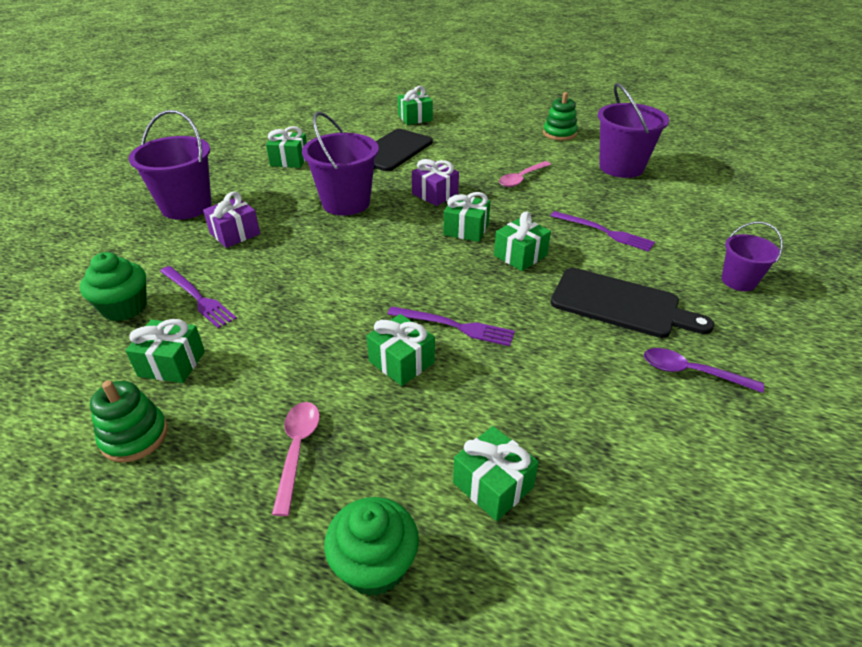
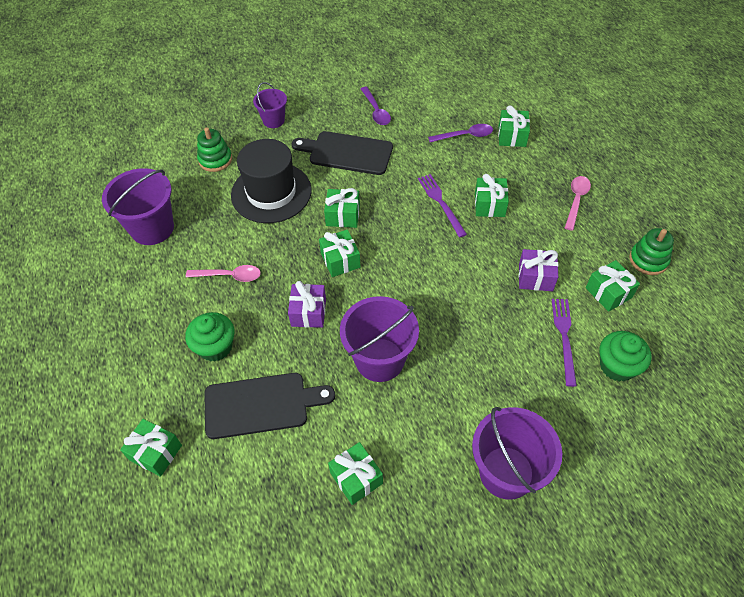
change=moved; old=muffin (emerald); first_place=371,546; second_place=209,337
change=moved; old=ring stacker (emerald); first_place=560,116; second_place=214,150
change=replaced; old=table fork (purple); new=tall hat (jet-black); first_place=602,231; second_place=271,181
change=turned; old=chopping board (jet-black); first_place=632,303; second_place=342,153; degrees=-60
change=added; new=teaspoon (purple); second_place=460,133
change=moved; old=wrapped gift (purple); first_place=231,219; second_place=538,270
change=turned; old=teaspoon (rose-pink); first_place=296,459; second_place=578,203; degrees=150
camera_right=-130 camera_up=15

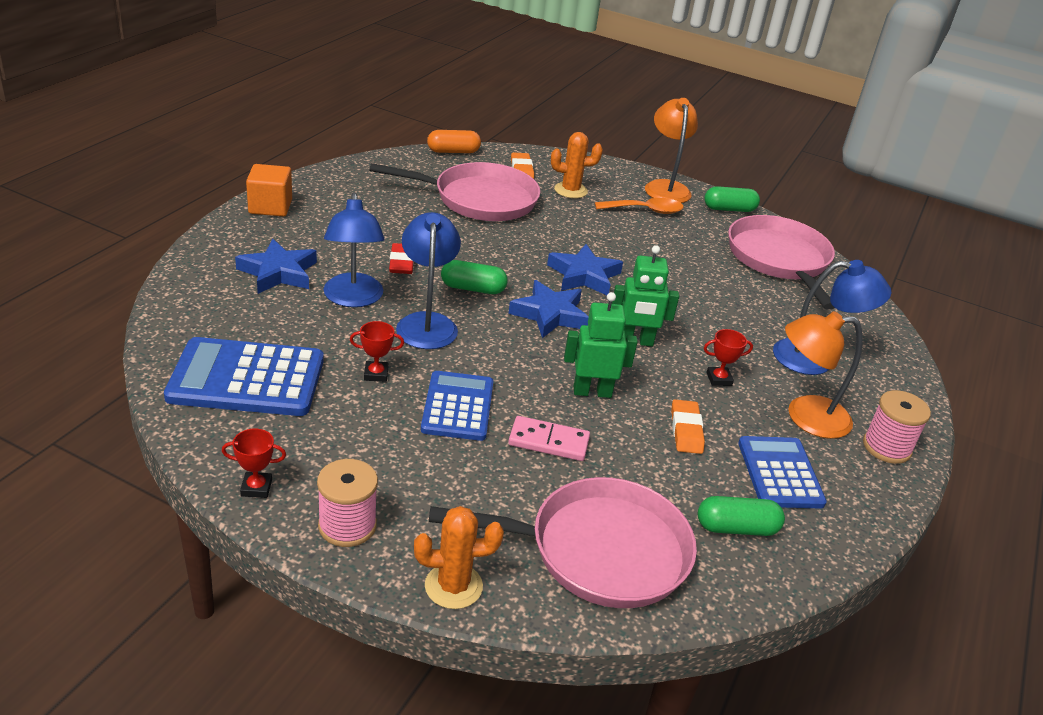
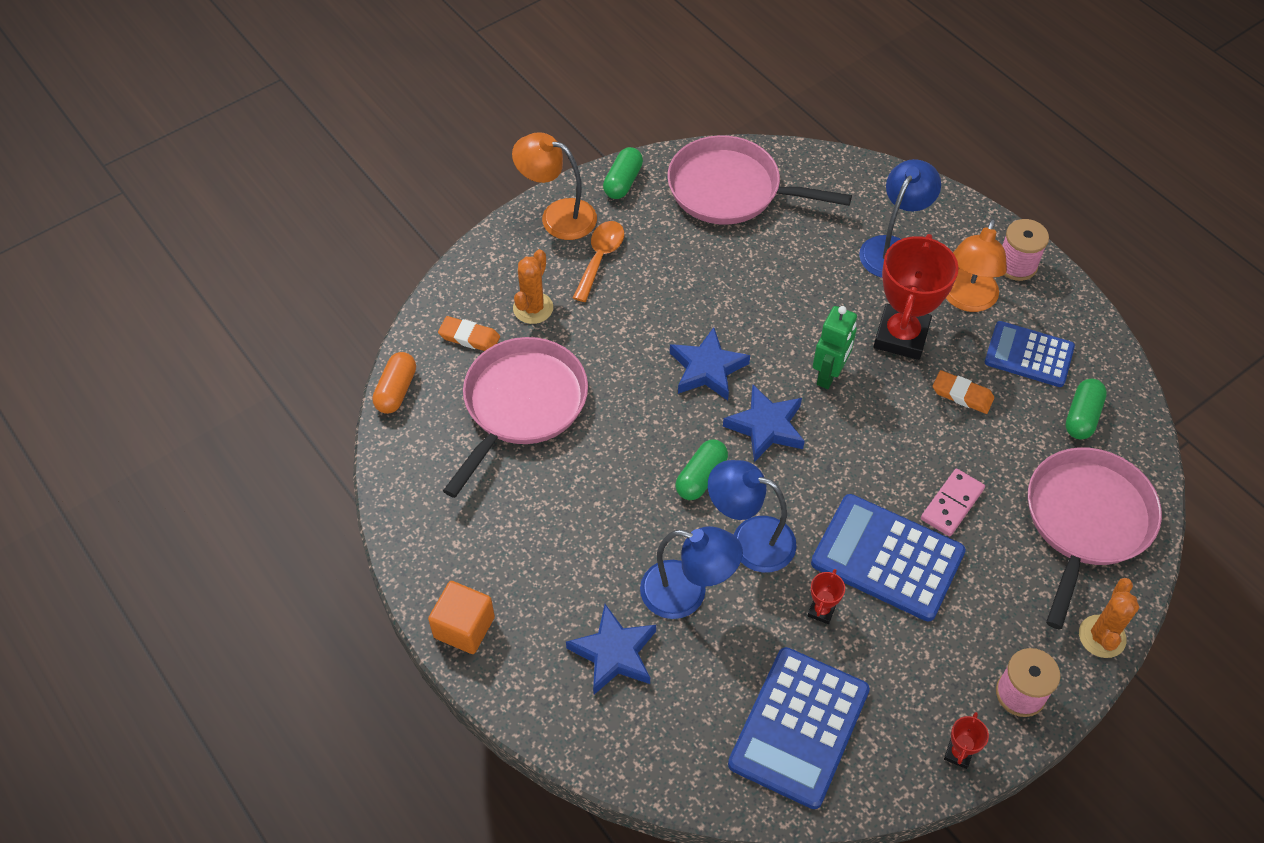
change=resized; old=calculator (royal blue); first_place=457,406; second_place=888,558; factor=1.5
change=resized; old=trophy (scarlet); first_place=728,357; second_place=916,297; factor=2.36
change=removed; old=pencil eraser (scarlet); first_place=401,258
change=removed; old=toy robot (emerald); first_place=601,345
camera_right=-60 camera_up=20

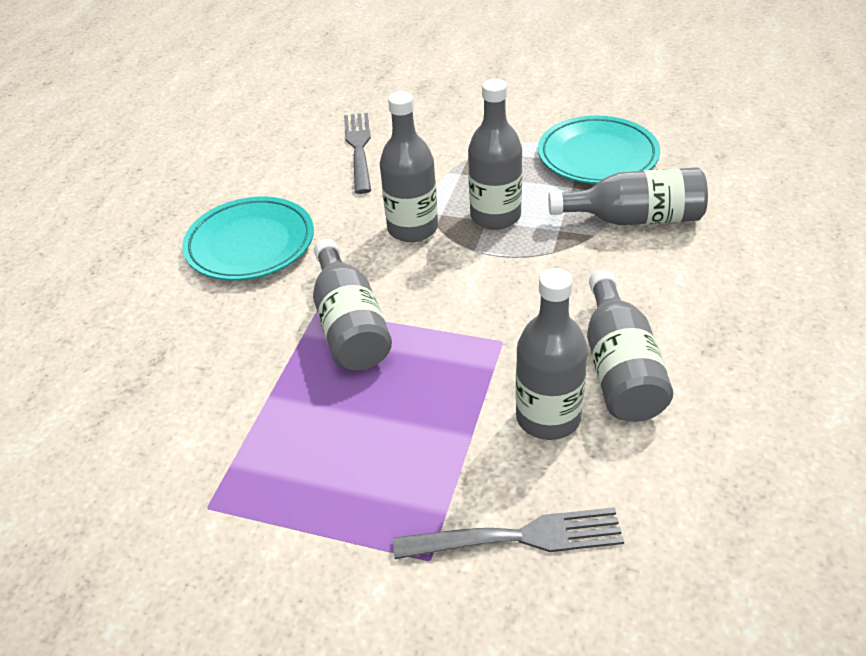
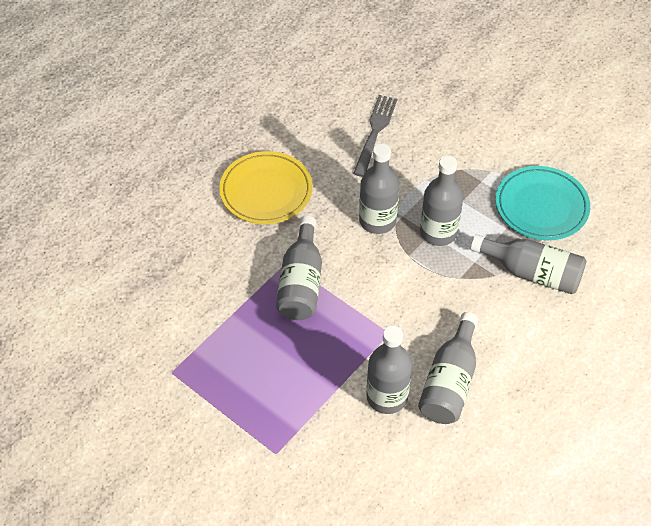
change=recoloured; old=plate (aqua); new=plate (golden); first_place=248,238; second_place=266,187
change=removed; old=table fork (grey); first_place=508,533
camera_right=20 camera_up=10

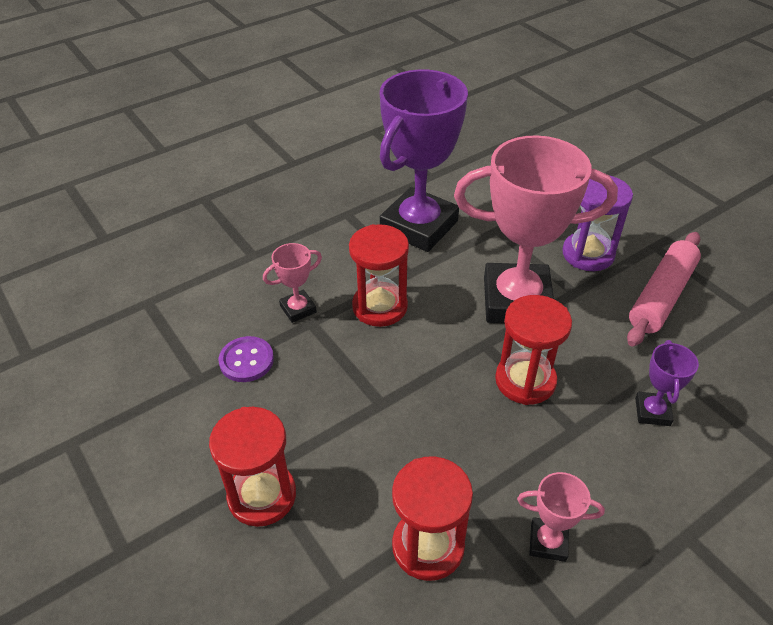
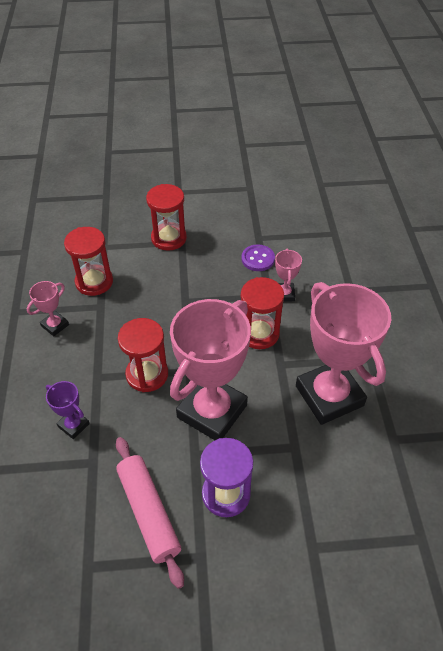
change=recoloured; old=trophy (purple); new=trophy (rose-pink); first_place=424,161; second_place=343,353
camera_right=120 camera_up=5

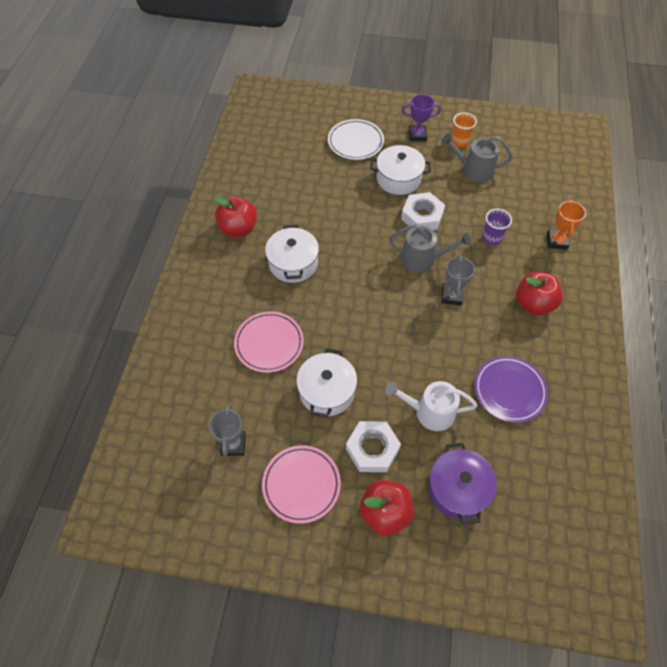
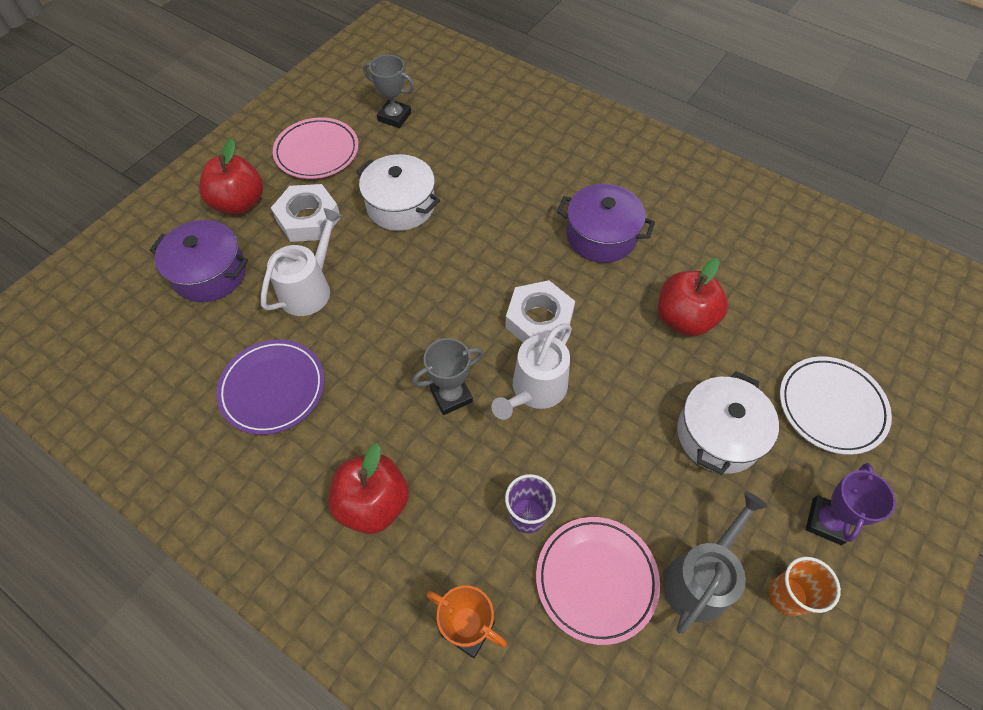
change=turned; old=trophy (grey); first_place=458,279; second_place=447,376; degrees=-60
change=recoloured; old=watering can (grey); new=watering can (white); first_place=430,248; second_place=532,372
change=moved; old=hexagon nut (white); first_place=423,211; second_place=540,311
change=moved; old=plate (rose-pink); first_place=269,342; second_place=598,581
change=recoloured; old=pot (white); new=pot (purple); first_place=292,254; second_place=606,223
change=moved; old=apple (scarlet); first_place=235,216; second_place=693,297
camera_right=115 camera_up=0

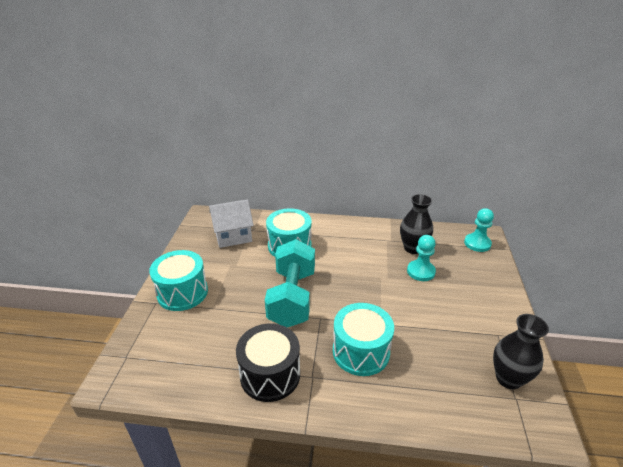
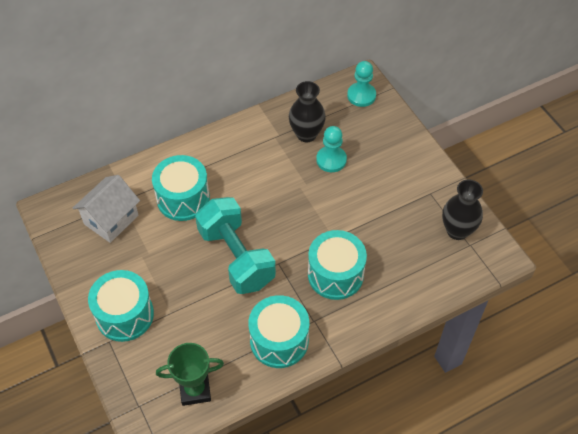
change=added; new=trophy (emerald); second_place=190,374
change=recoloured; old=snare drum (jet-black); new=snare drum (aqua); first_place=268,362; second_place=278,331
camera_right=-35 camera_up=20

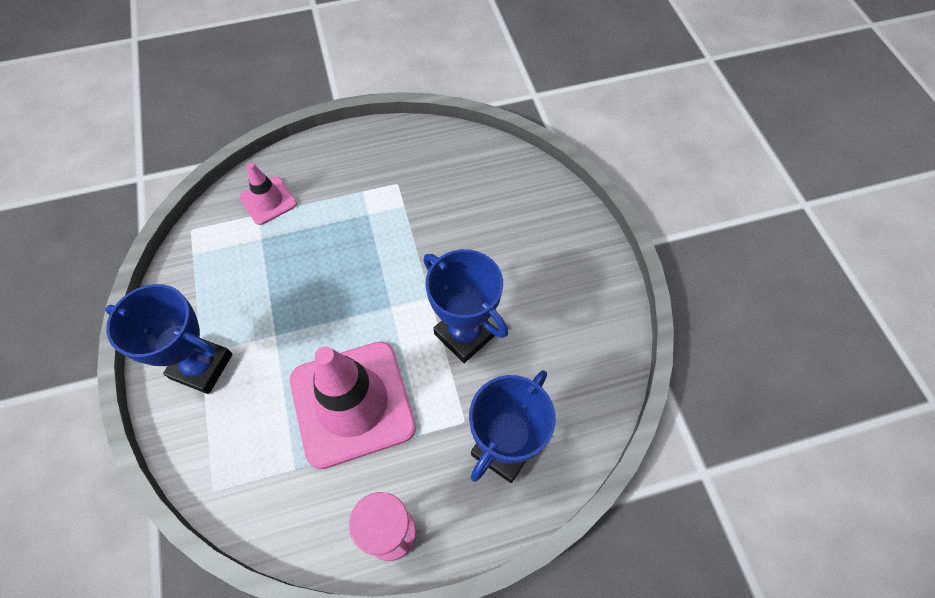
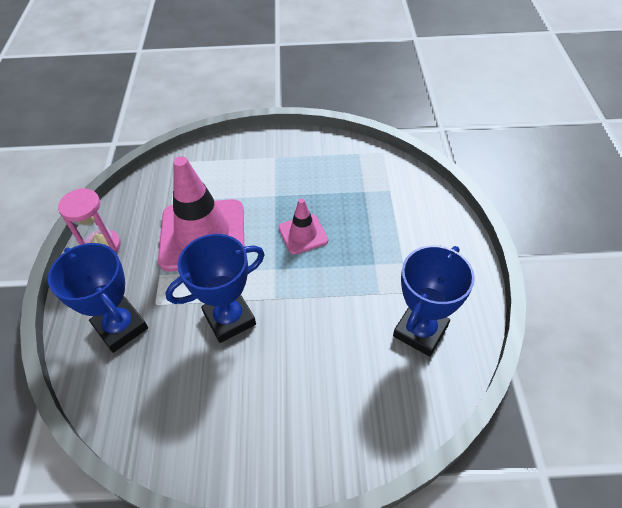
change=moved; old=safety cone (rose-pink); first_place=268,193; second_place=303,226
change=moved; old=trophy (royal blue); first_place=169,339; second_place=434,300
camera_right=105 camera_up=-10

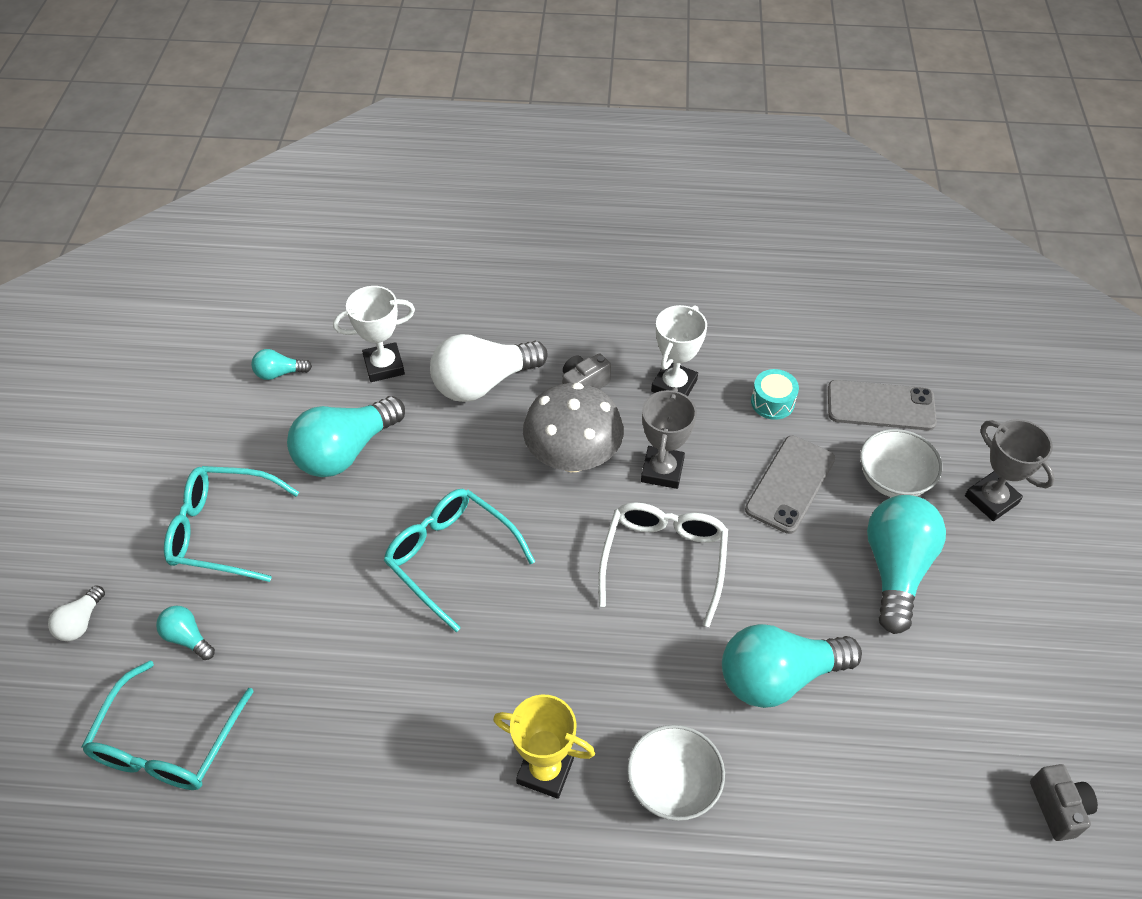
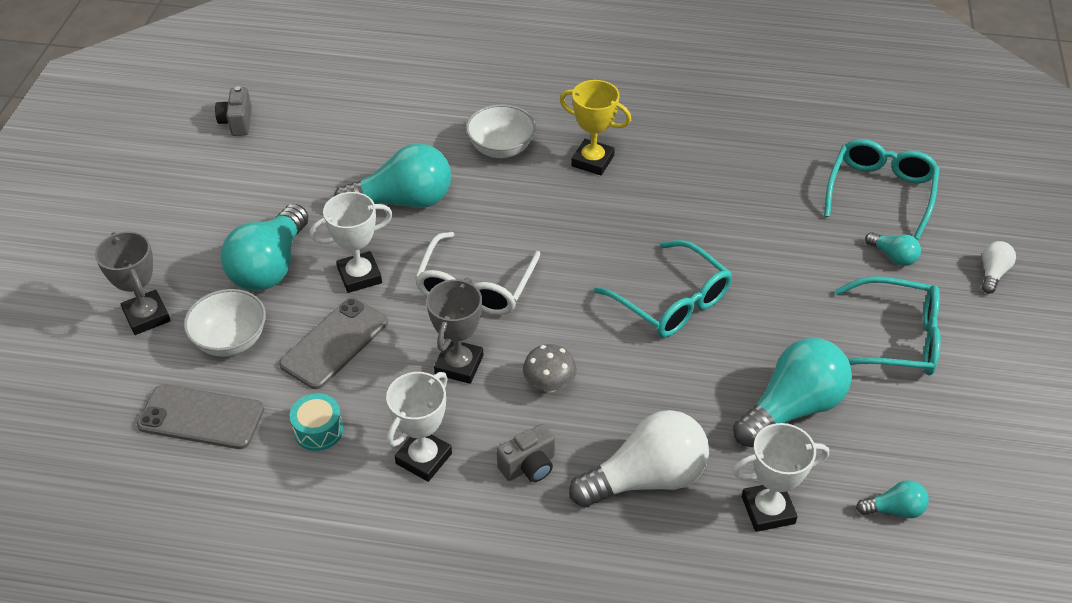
change=added; new=trophy (white); second_place=351,242
change=resized; old=fungus (grey); first_place=573,427; second_place=550,368; factor=0.52
camera_right=-175 camera_up=-5

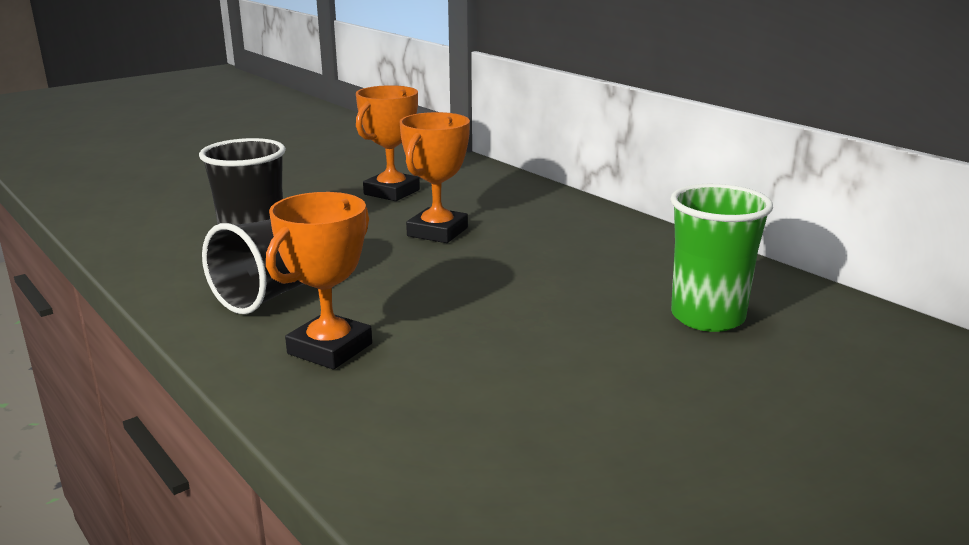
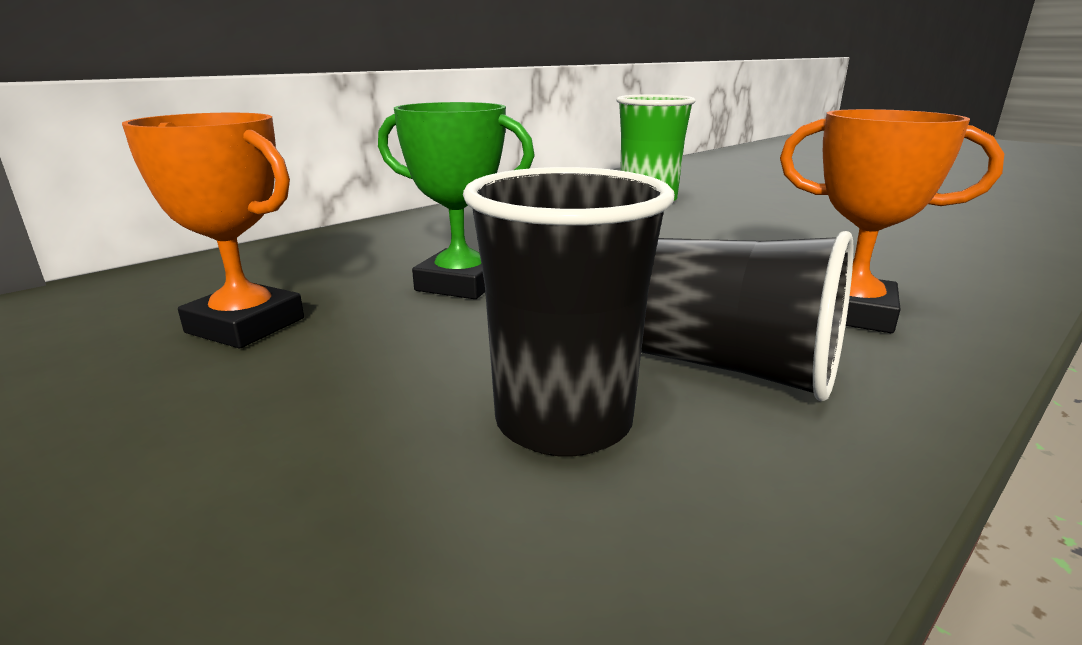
change=recoloured; old=trophy (orange-coloured); new=trophy (emerald); first_place=434,177; second_place=456,200
camera_right=-95 camera_up=0

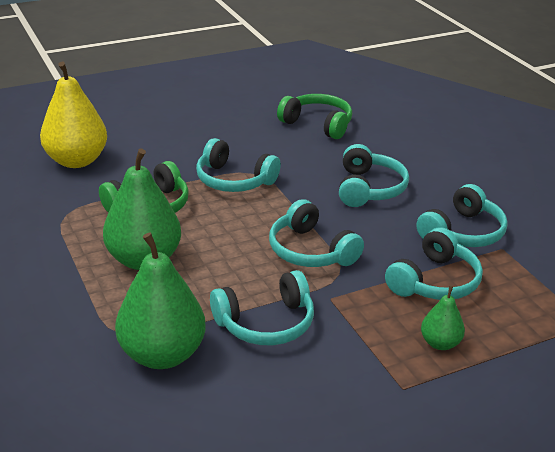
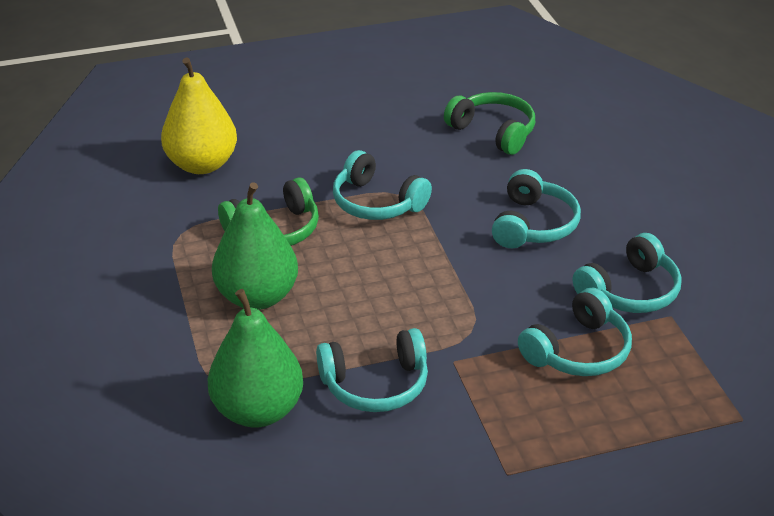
change=removed; old=headphones (aqua); first_place=316,233
change=removed; old=pear (emerald); first_place=443,317
camera_right=10 camera_up=5

